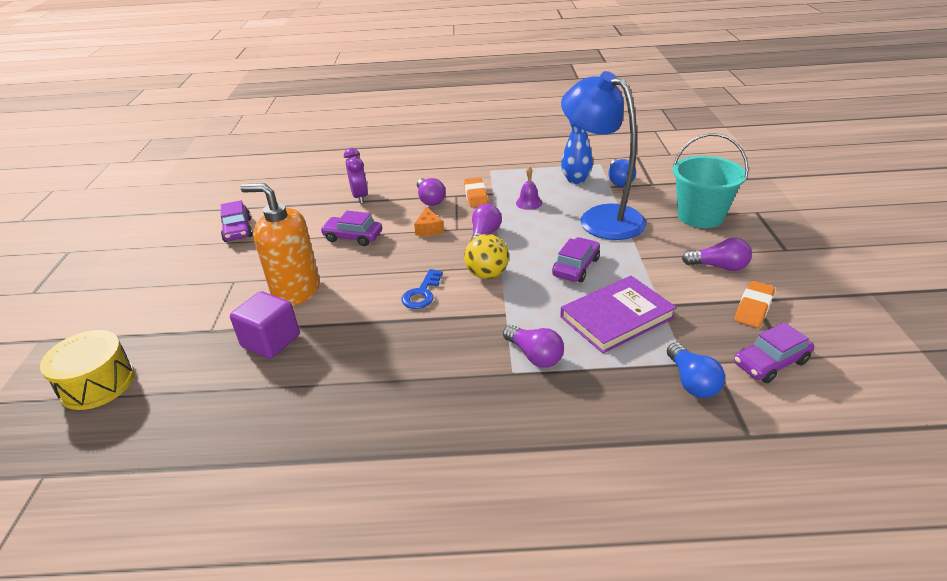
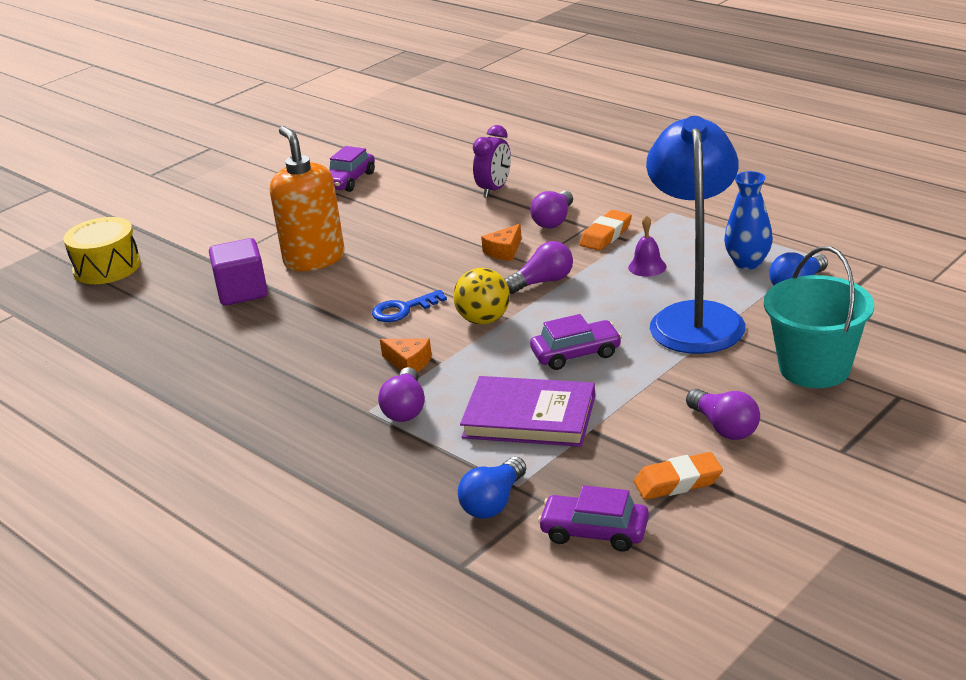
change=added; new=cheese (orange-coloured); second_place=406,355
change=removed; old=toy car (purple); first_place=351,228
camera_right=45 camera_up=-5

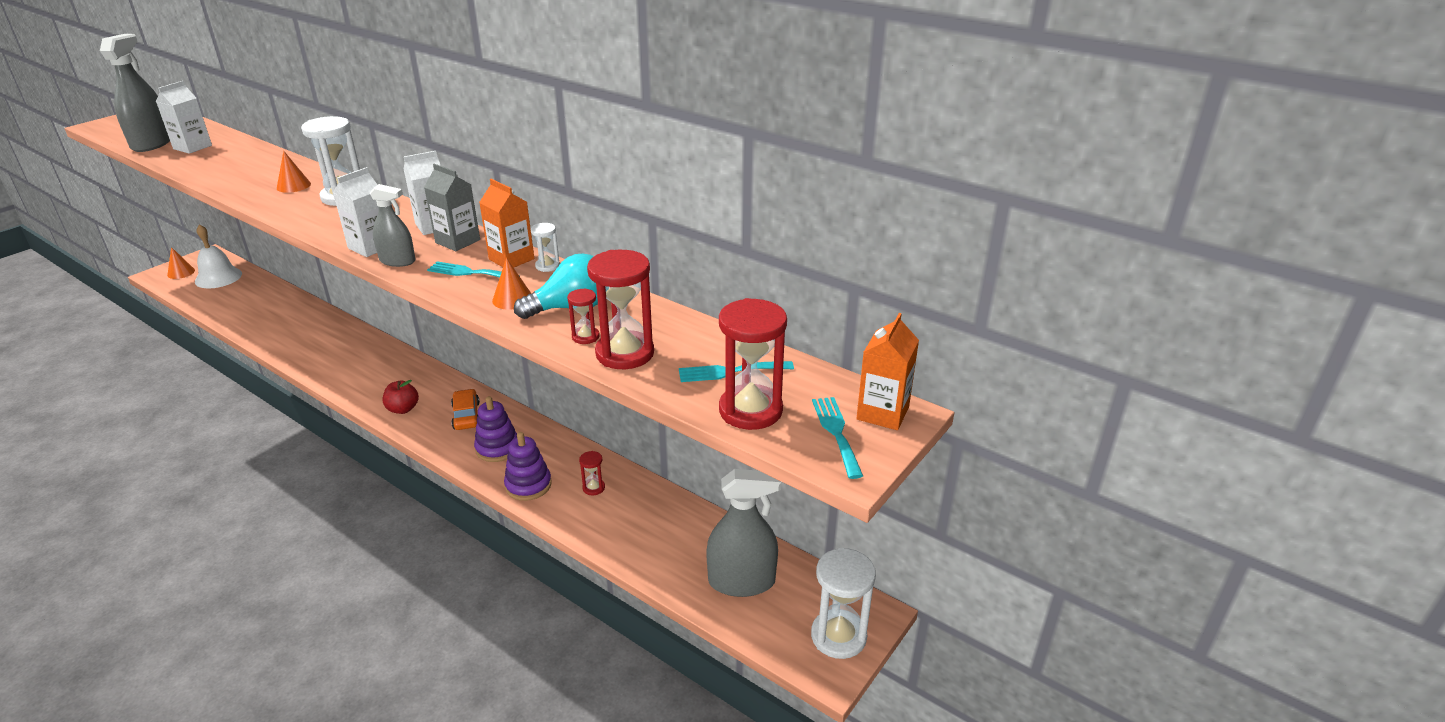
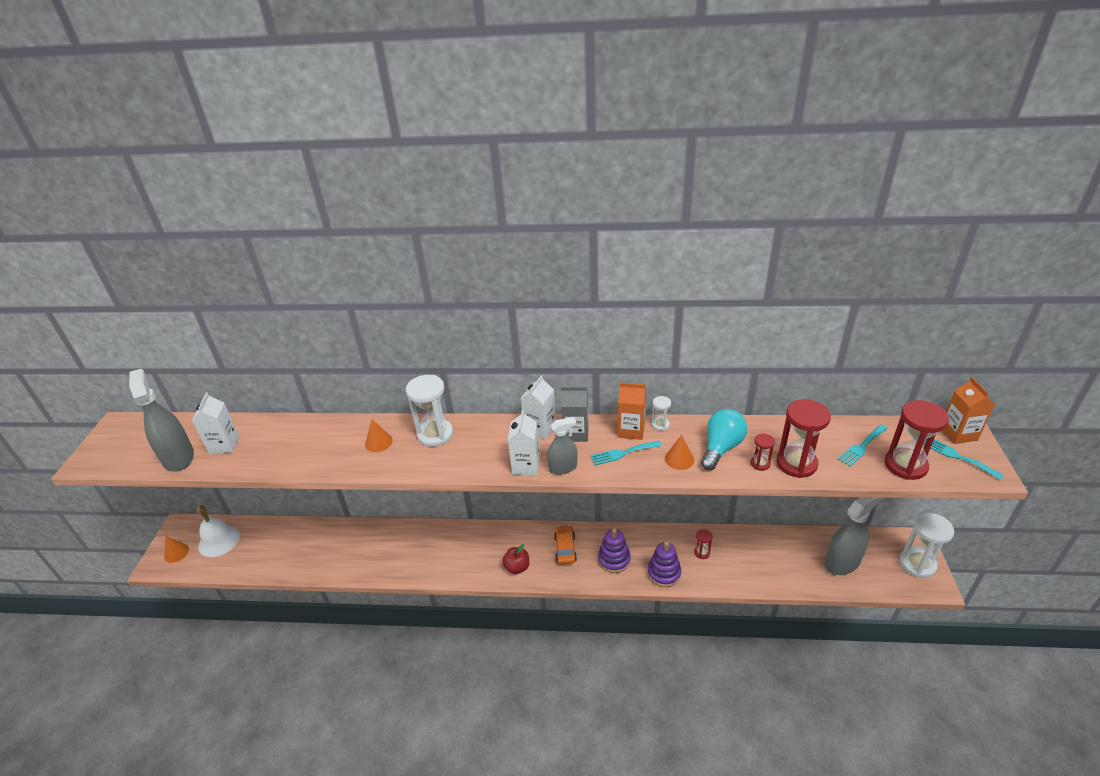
change=turned; old=toy car (orange-coloured); first_place=465,409; second_place=565,545; degrees=45
camera_right=-30 camera_up=5

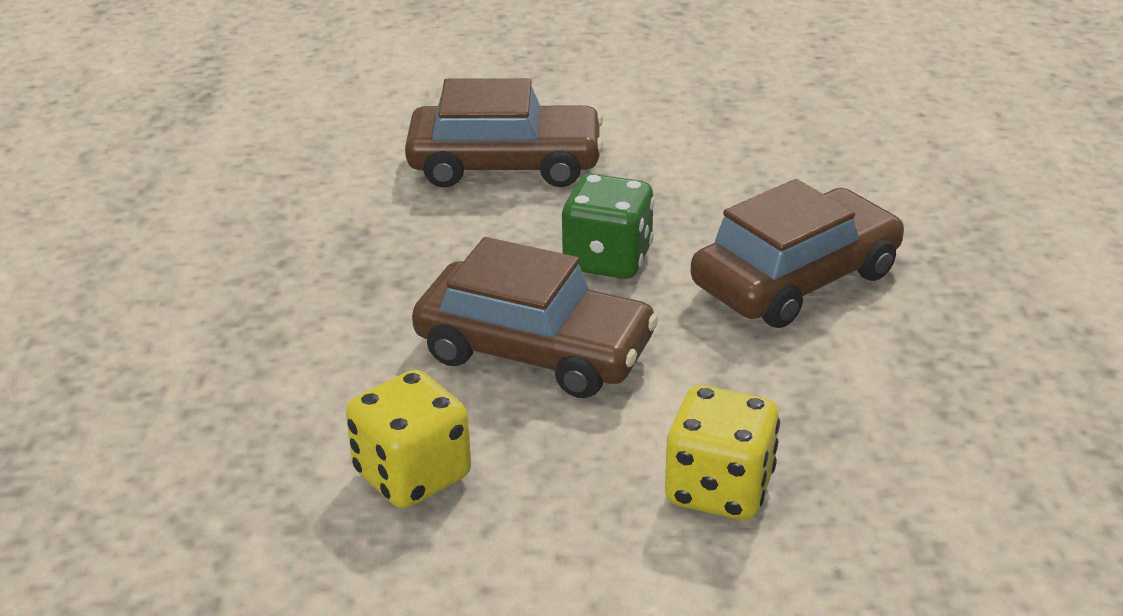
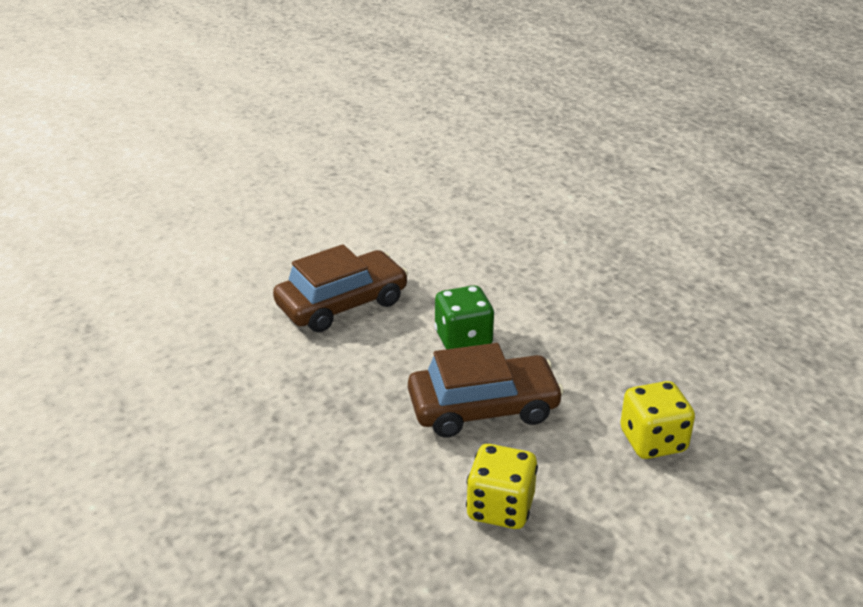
change=removed; old=toy car (russet); first_place=797,253
camera_right=-35 camera_up=0

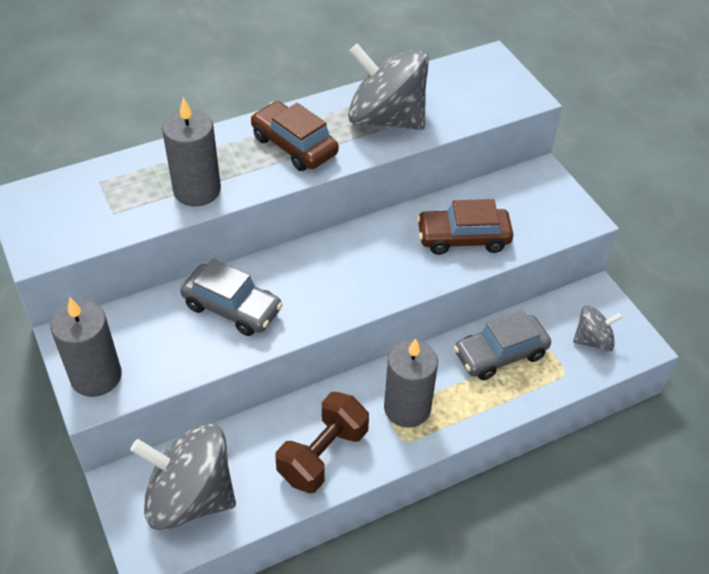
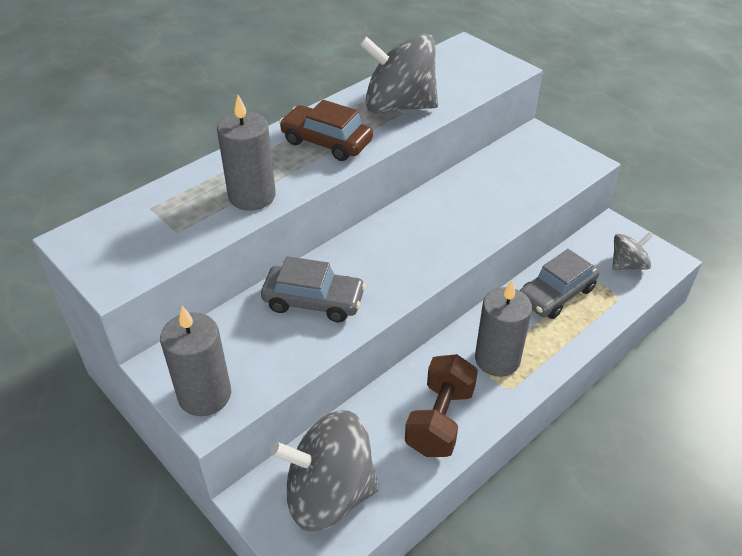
change=removed; old=toy car (russet); first_place=465,227
camera_right=-15 camera_up=-5

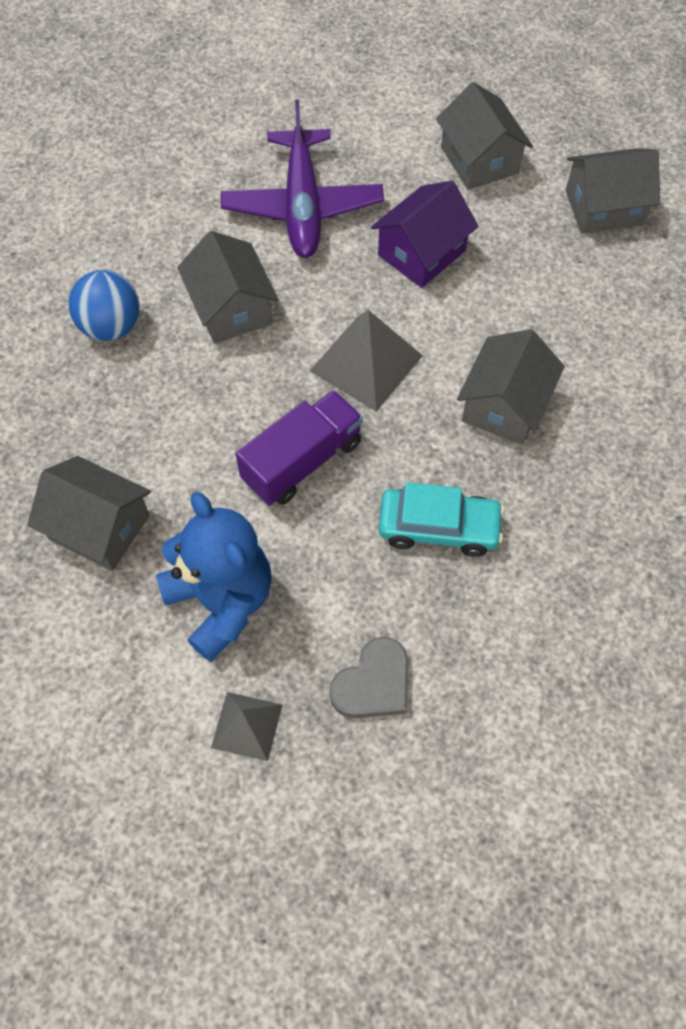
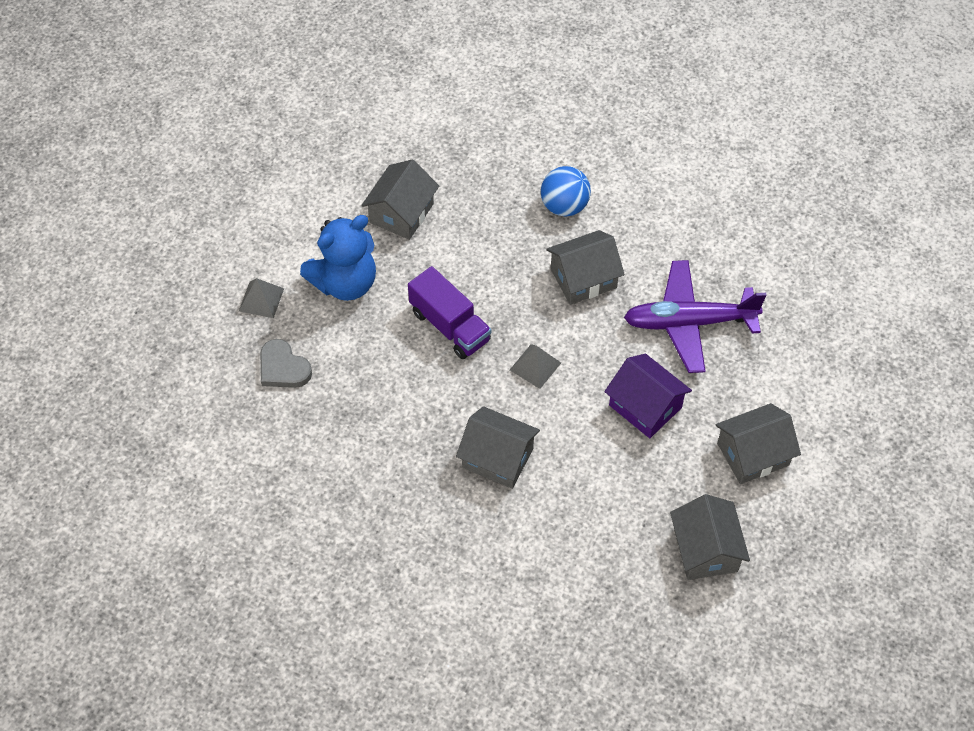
change=resized; old=solid pyramid (grey); first_place=366,361; second_place=535,366; factor=0.6
change=removed; old=toy car (aqua); first_place=441,519
camera_right=90 camera_up=-5

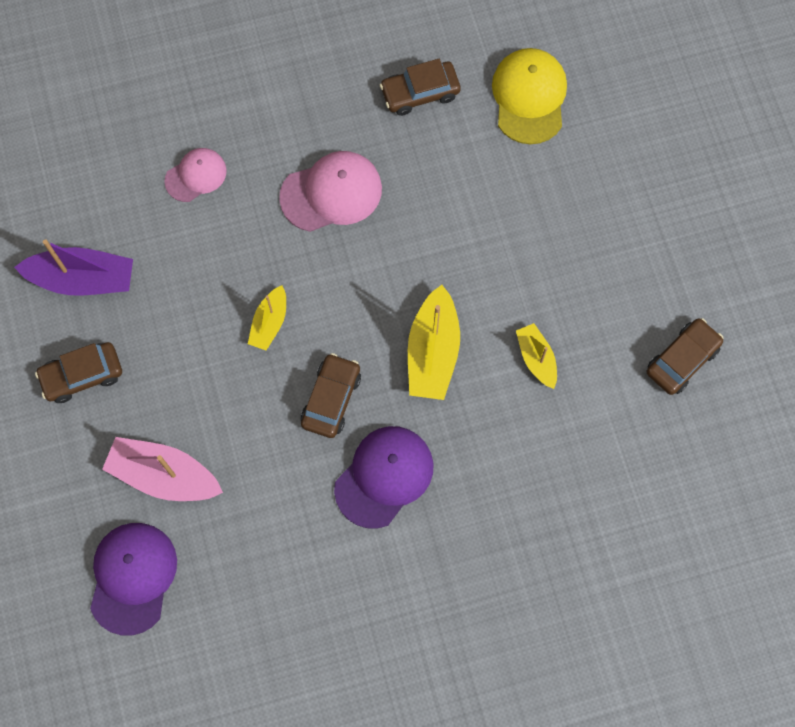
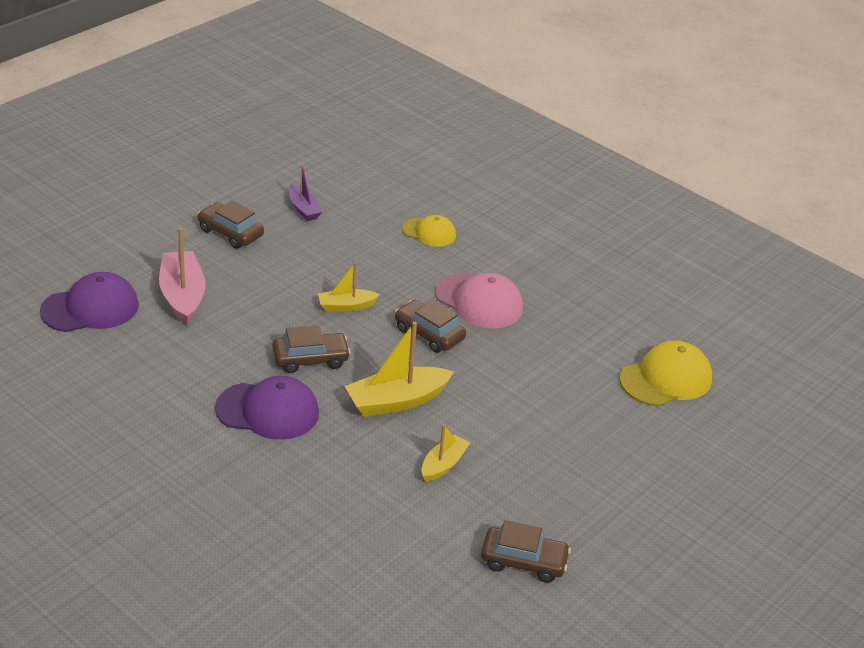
change=resized; old=toy boat (purple); first_place=73,267; second_place=305,192; factor=0.59
change=moved; old=toy car (russet); first_place=420,87; second_place=430,326
change=recoloured; old=cap (rose-pink); new=cap (golden); first_place=196,175; second_place=429,231
camera_right=55 camera_up=-35

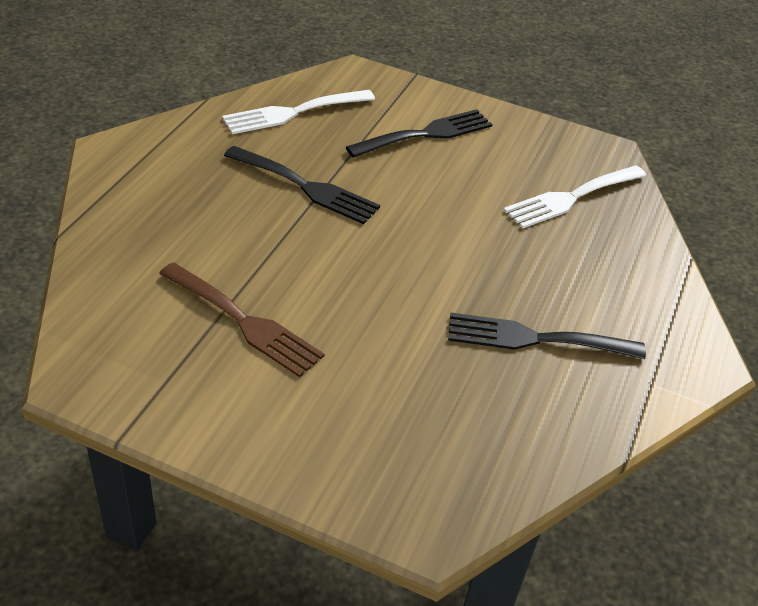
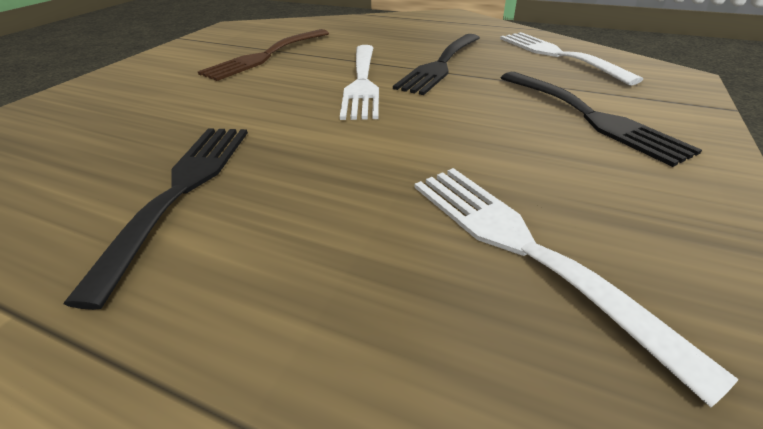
change=added; new=table fork (white); second_place=359,82
camera_right=95 camera_up=-5

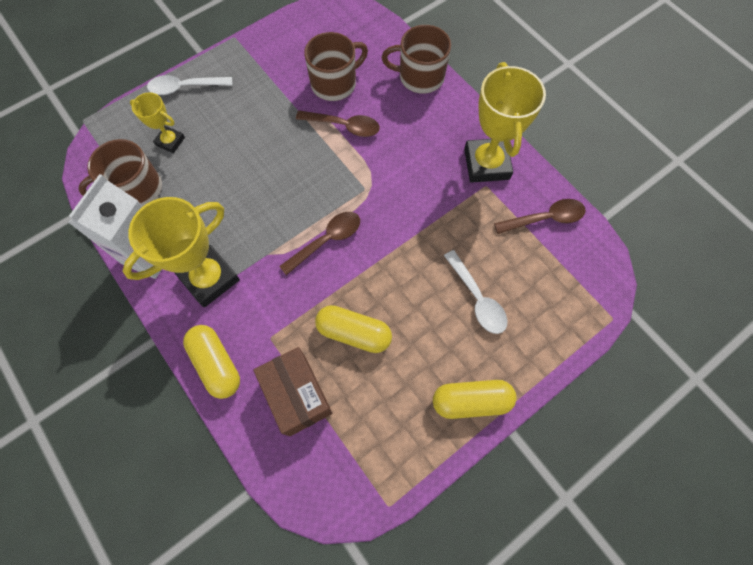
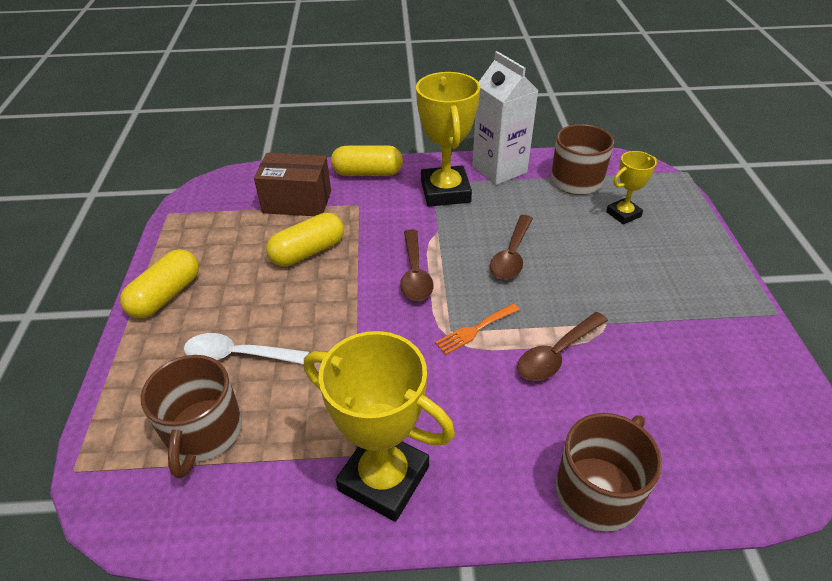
change=moved; old=tea mug (russet); first_place=336,66; second_place=191,417
change=added; new=table fork (orange-coloured); second_place=477,329
change=moved; old=teaspoon (russet); first_place=540,216; second_place=511,247
change=removed; old=teaspoon (white); first_place=189,85
camera_right=125 camera_up=-25

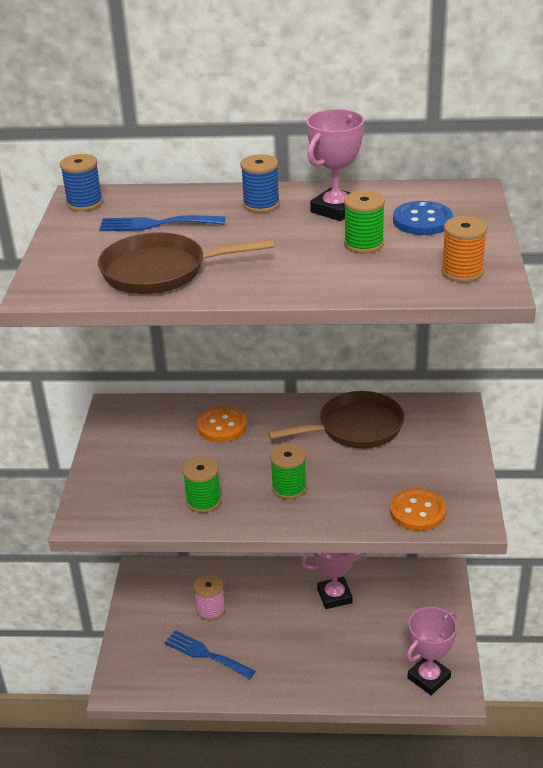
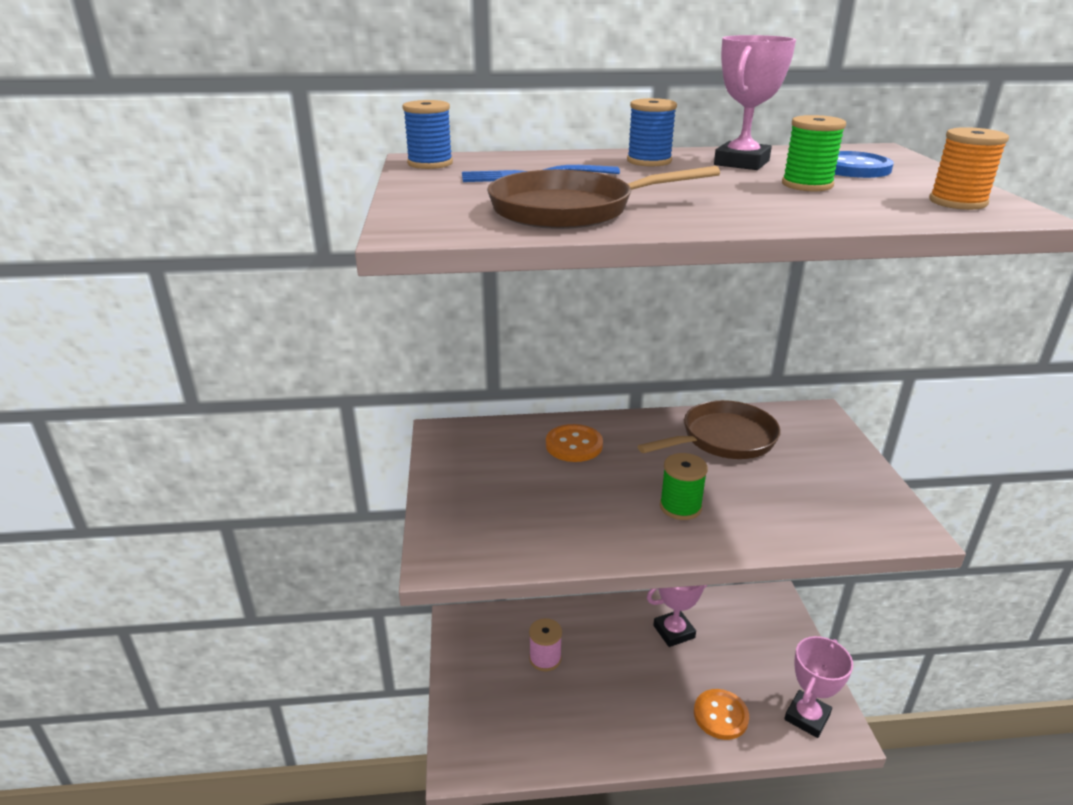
change=moved; old=sewing button (orange-coloured); first_place=418,509; second_place=721,714
change=removed; old=table fork (royal blue); first_place=209,654
change=removed; old=bobbin (emerald); first_place=202,485
camera_right=-10 camera_up=-5

